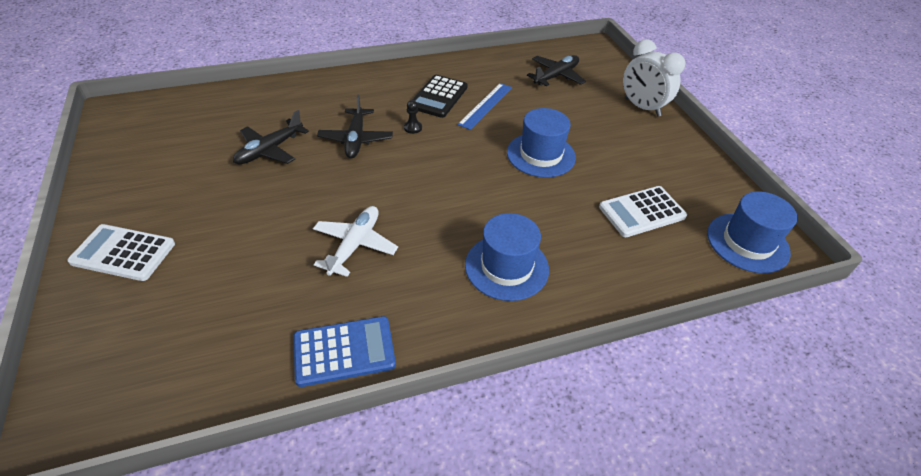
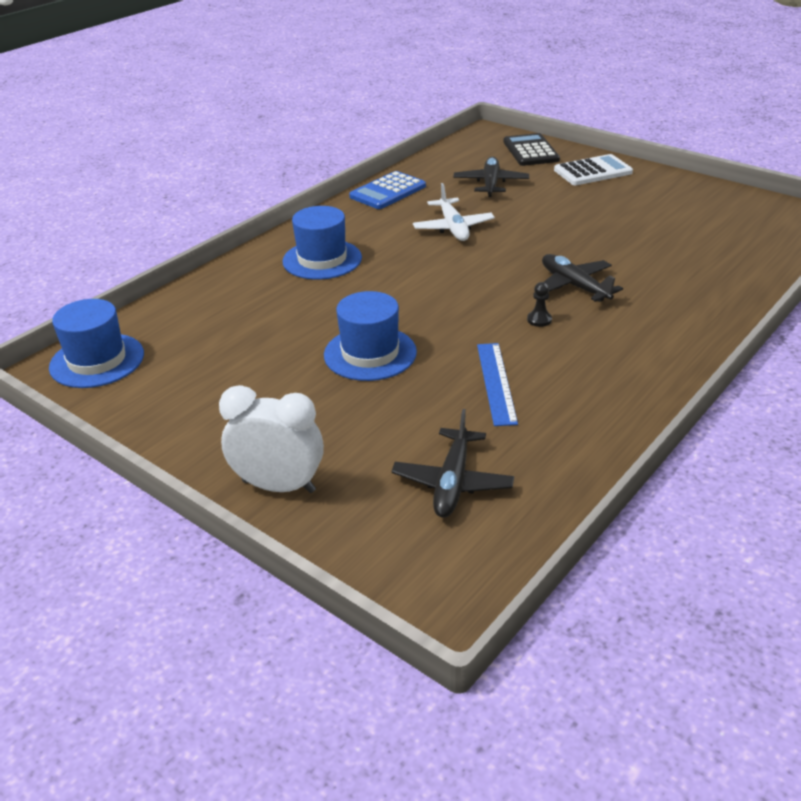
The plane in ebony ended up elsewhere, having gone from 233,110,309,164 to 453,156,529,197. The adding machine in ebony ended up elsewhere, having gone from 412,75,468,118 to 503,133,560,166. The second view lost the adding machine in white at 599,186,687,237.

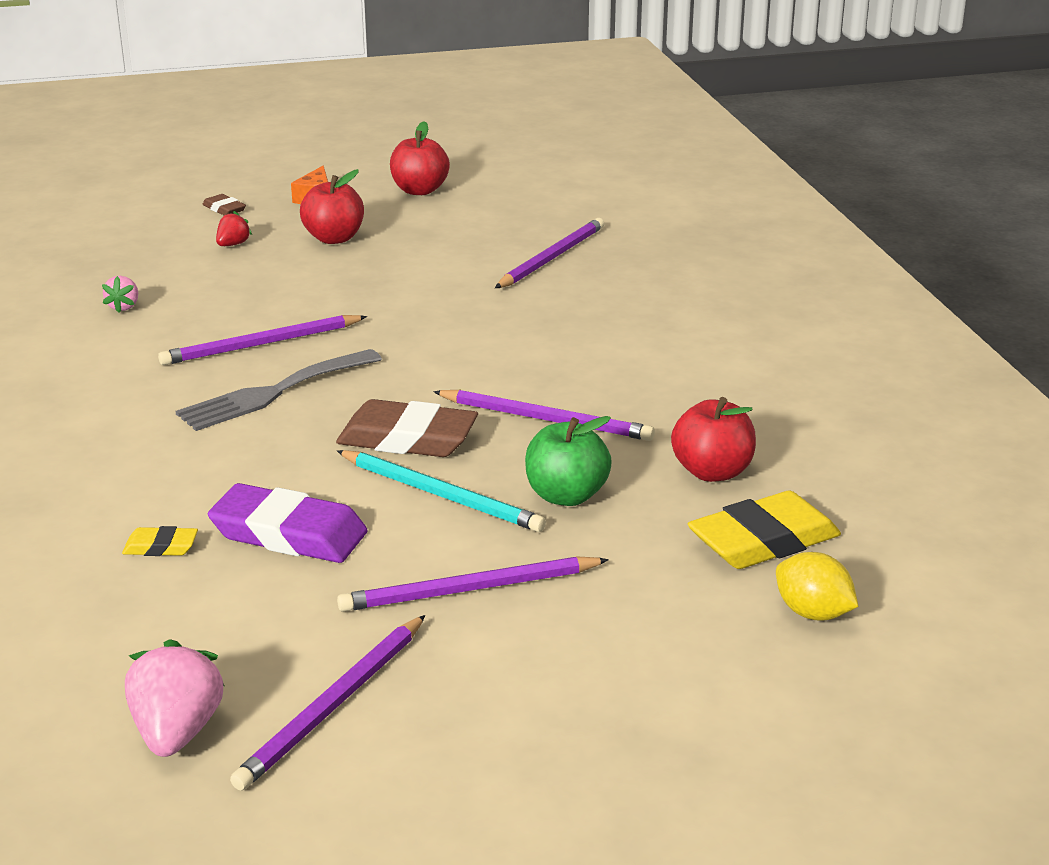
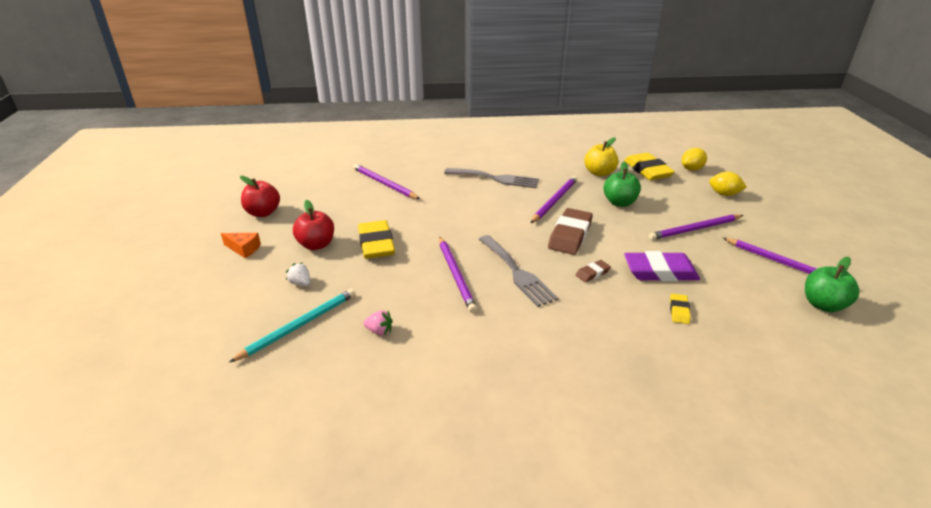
Where the toy strawberry in rose-pink stood at 125,639,225,757, the apple in green came to stand at 805,257,859,312. The pencil eraser in brown ended up elsewhere, having gone from 203,194,246,215 to 576,260,611,282. The pencil eraser in purple at 208,483,368,563 ended up facing another way, 60 degrees clockwise from before. What was the toy strawberry in crimson at 216,211,252,246 turned into the toy strawberry in white at 286,263,311,286. The lead pencil in turquoise ended up elsewhere, having gone from 337,450,546,532 to 229,289,356,362. The lead pencil in purple at 337,556,609,612 ended up facing another way, 75 degrees clockwise from before. What was the apple in crimson at 671,397,756,482 turned into the apple in yellow at 584,137,619,176. The second view gained the pencil eraser in yellow at 358,220,395,259. The second view gained the table fork in grey at 444,168,539,188. The second view gained the lemon in yellow at 709,172,747,196.

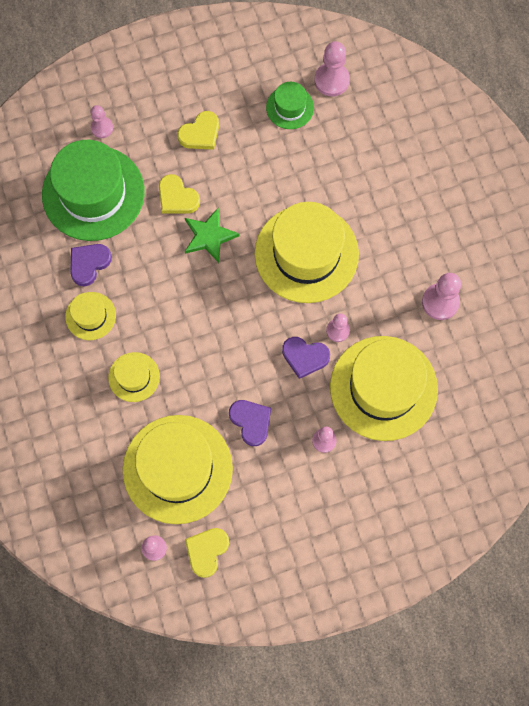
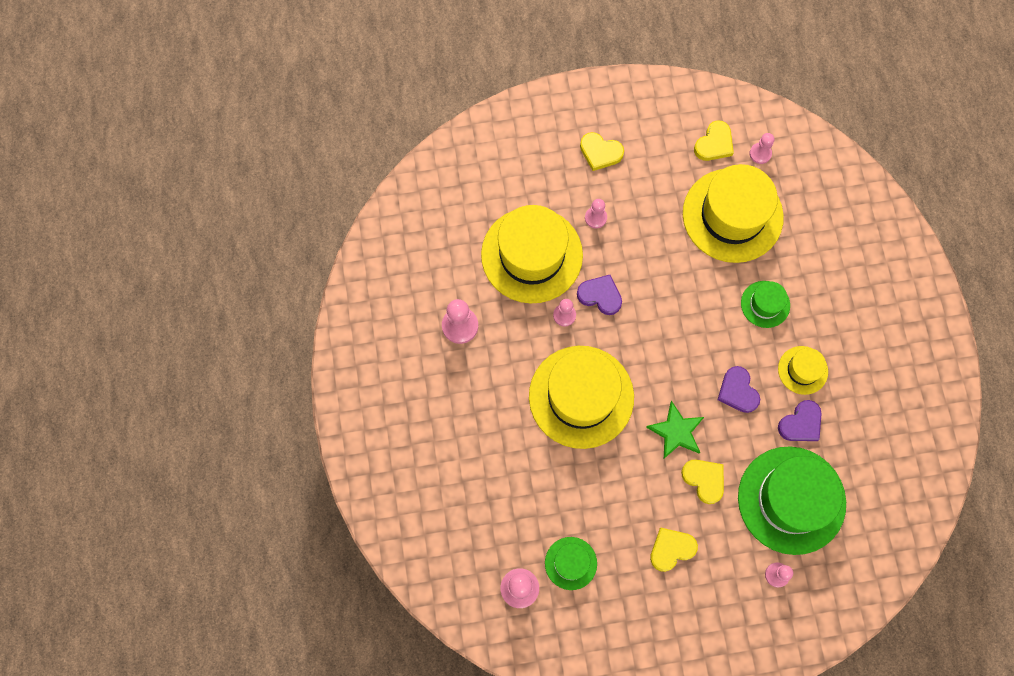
What was the tall hat in yellow at 108,352,160,402 turned into the tall hat in green at 741,281,790,328. The heart in purple ended up elsewhere, having gone from 229,400,271,446 to 717,366,760,413. The second view gained the heart in yellow at 580,132,624,171.

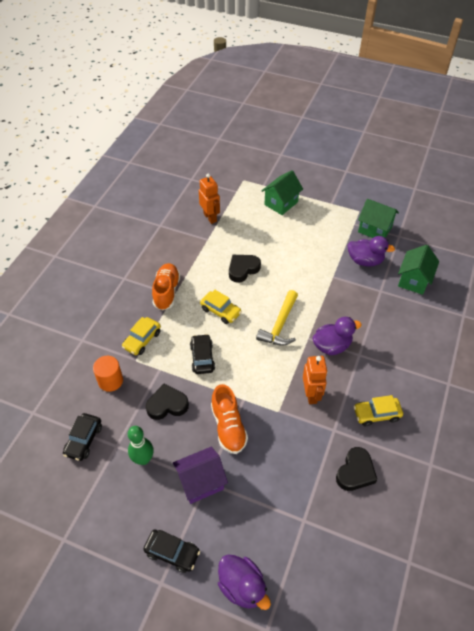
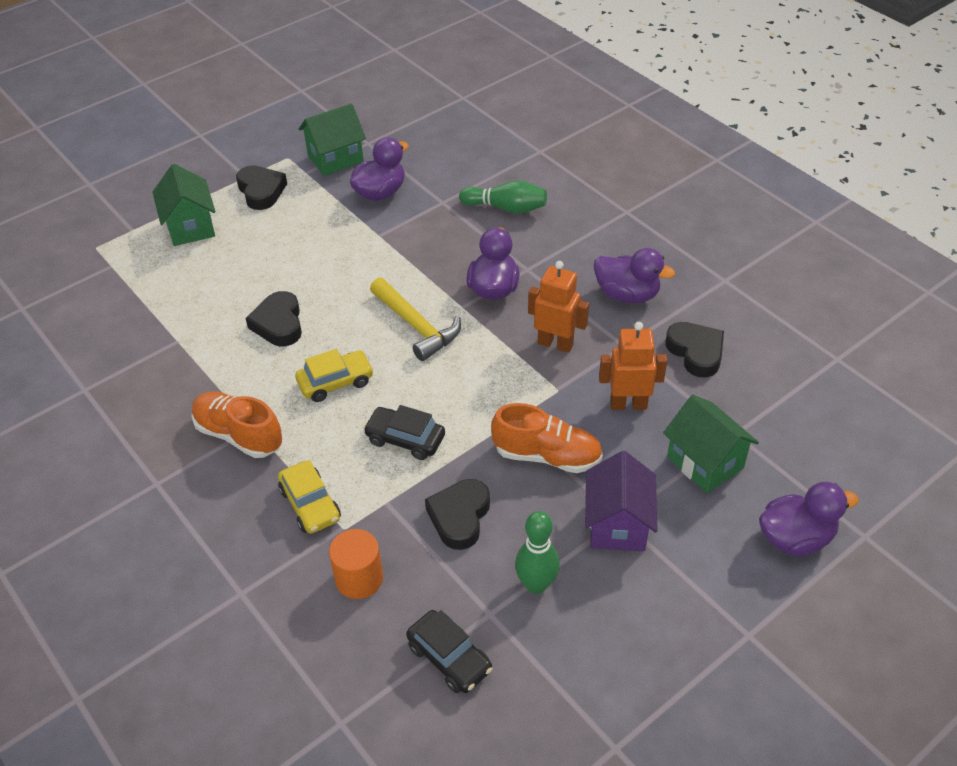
The second view lost the automobile in ebony at 143,530,200,573. The robot in bright orange ended up elsewhere, having gone from 199,174,220,224 to 599,322,667,410. Where the automobile in yellow stood at 354,395,403,426, the rubber duck in purple came to stand at 594,248,675,303. The cottage in green ended up elsewhere, having gone from 398,245,439,295 to 663,395,759,493. The second view gained the heart in ebony at 236,165,287,210. The second view gained the bowling pin in green at 459,181,547,214.

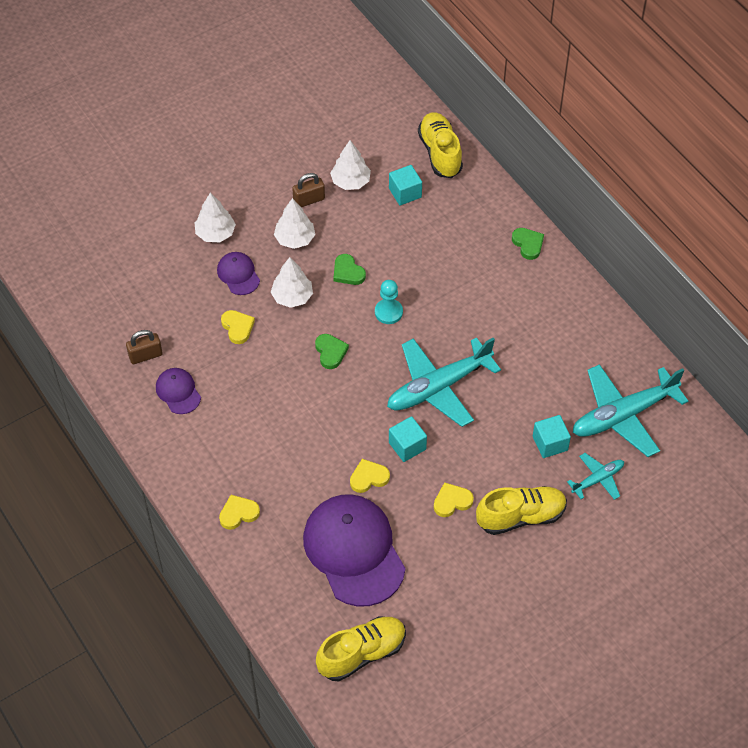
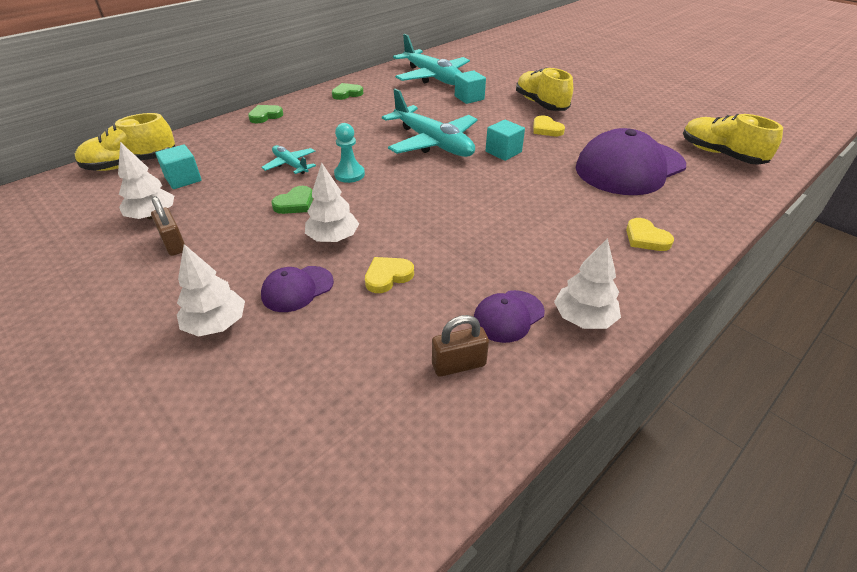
The lock in brown at 126,330,163,364 ended up facing another way, 75 degrees counterclockwise from before. The tree in white ended up elsewhere, having gone from 274,198,315,249 to 554,238,621,329. The heart in green ended up elsewhere, having gone from 315,334,349,369 to 332,83,363,100. The second view lost the heart in yellow at 350,459,390,493. The plane in turquoise ended up elsewhere, having gone from 567,453,624,500 to 261,145,316,174.

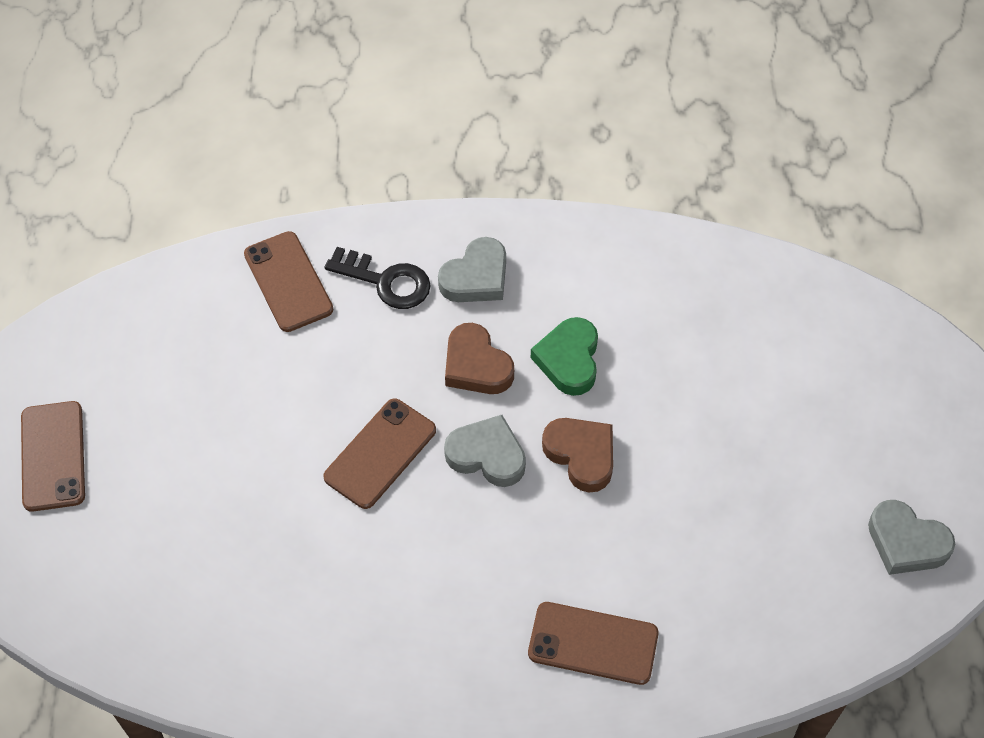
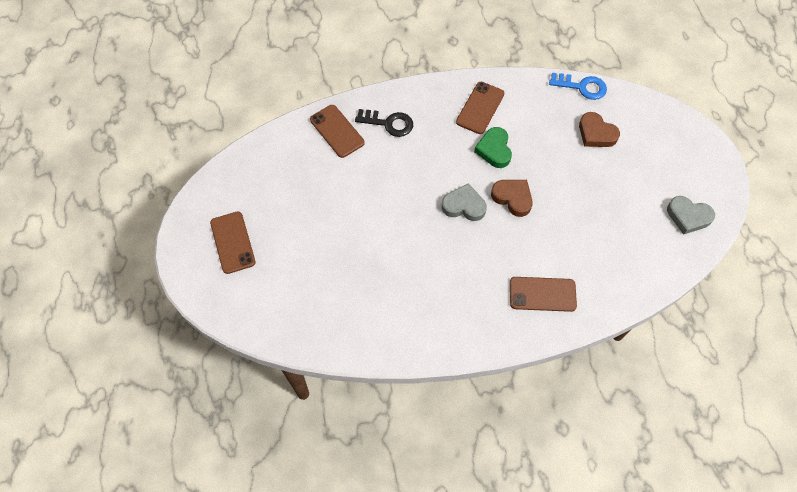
The smartphone in brown ended up elsewhere, having gone from 323,398,436,509 to 456,82,505,134. The second view lost the heart in grey at 438,237,506,302. The heart in brown ended up elsewhere, having gone from 445,323,514,394 to 579,112,620,147. The second view gained the latchkey in royal blue at 549,73,607,100.

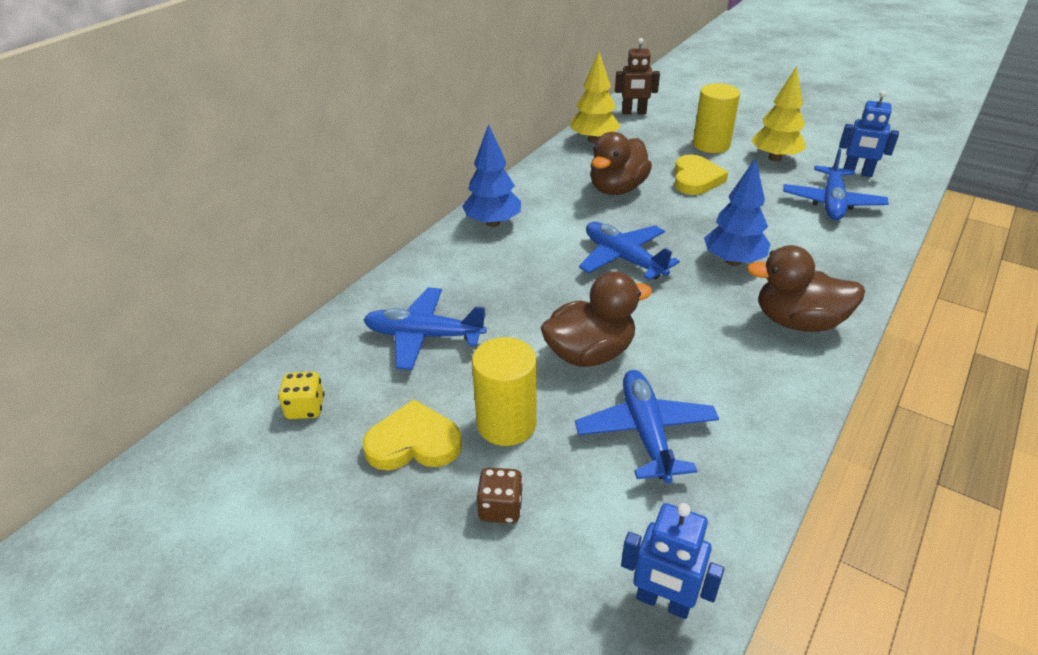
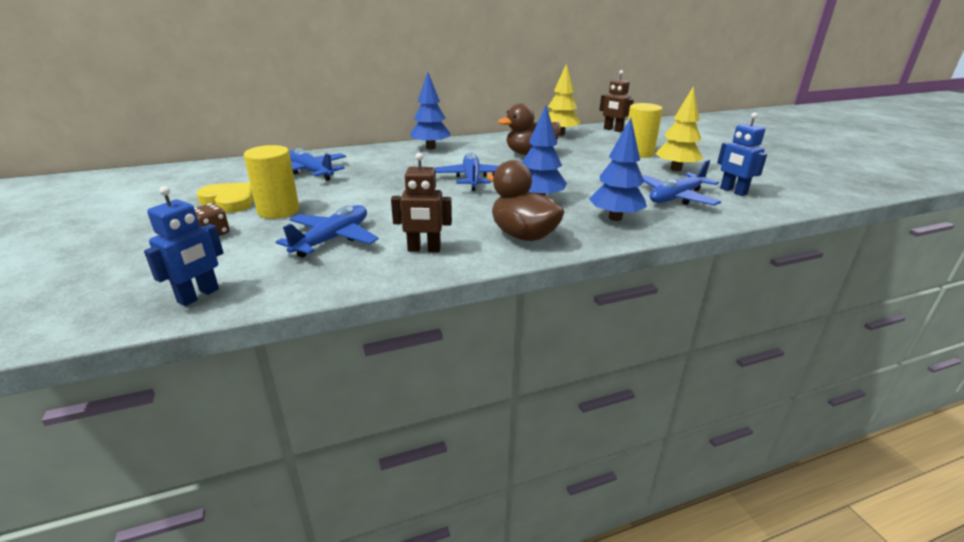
The second view lost the game die in yellow at 278,372,325,419. The second view lost the rubber duck in brown at 541,271,652,367. The robot in royal blue at 621,503,724,619 ended up facing another way, 120 degrees counterclockwise from before. The second view lost the heart in yellow at 675,155,728,195. The second view gained the robot in brown at 391,153,452,252. The second view gained the tree in royal blue at 589,118,647,221.

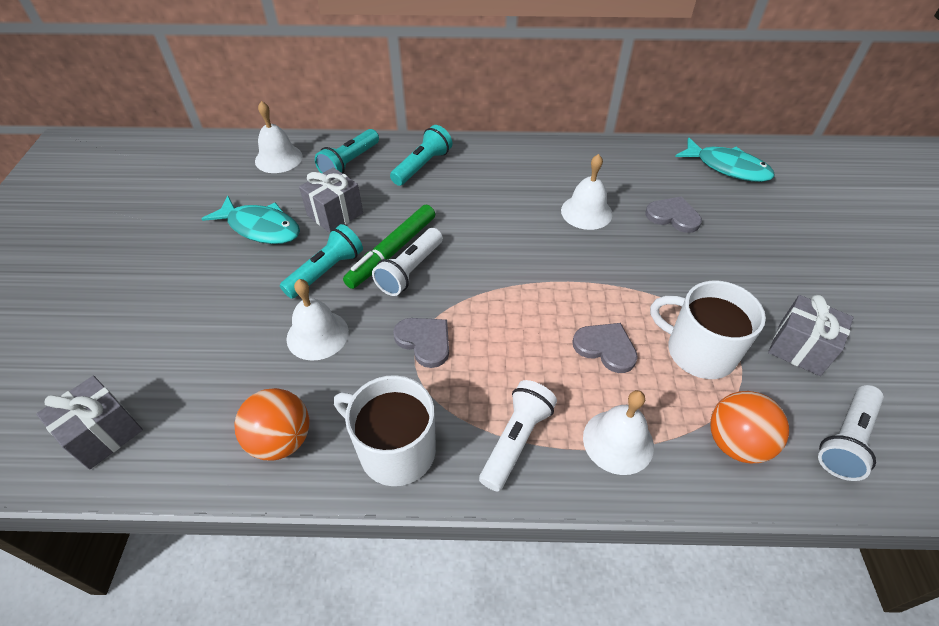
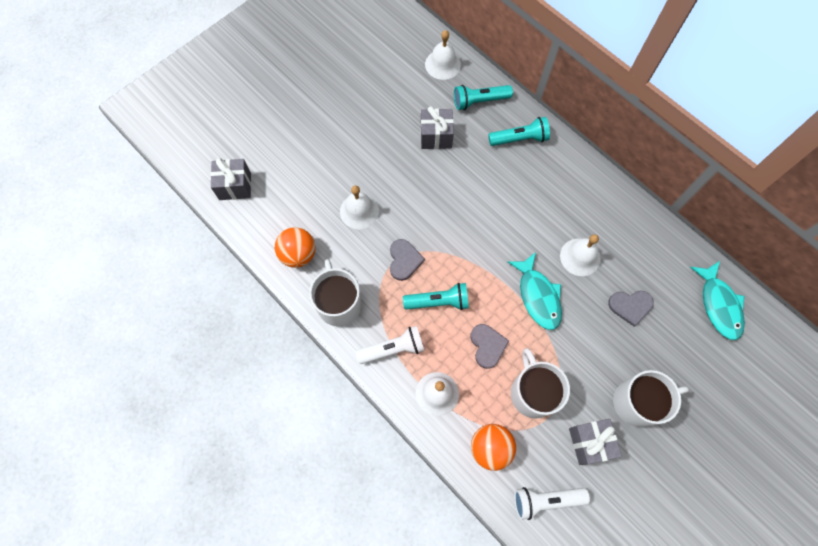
The toy fish in turquoise ended up elsewhere, having gone from 202,196,300,244 to 508,252,562,330. The torch in turquoise ended up elsewhere, having gone from 280,224,363,299 to 403,283,469,310. The second view lost the felt pen in green at 343,204,435,289. The second view lost the torch in white at 372,228,443,296. The heart in grey at 645,197,702,233 ended up facing another way, 105 degrees clockwise from before. The second view gained the coffee mug in white at 613,370,689,427.

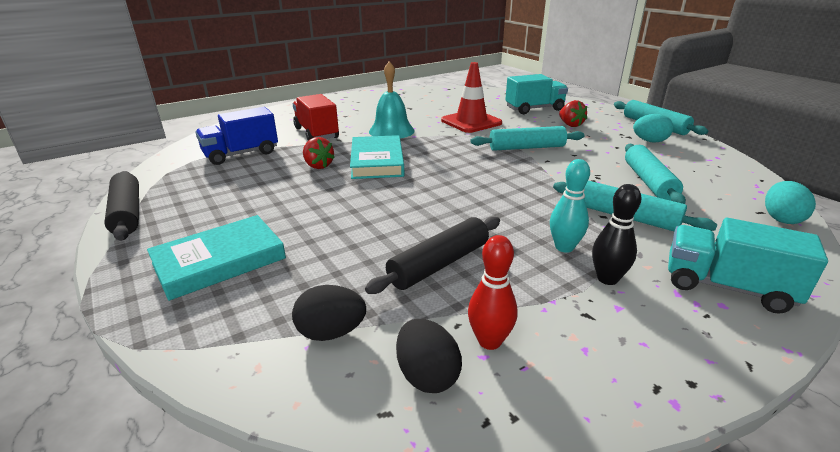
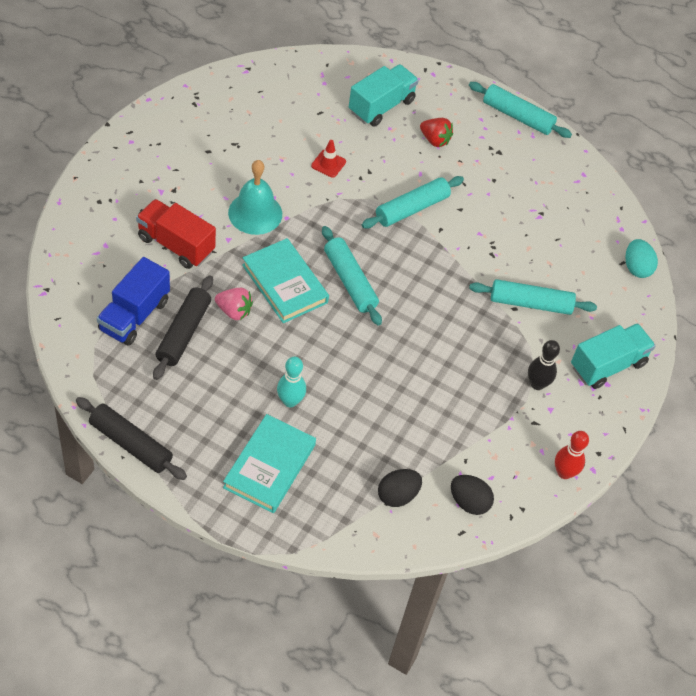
What was the toy strawberry in crimson at 303,137,335,169 turned into the toy strawberry in rose-pink at 215,288,253,320. The pastry roller in ebony ended up elsewhere, having gone from 365,216,500,294 to 153,275,213,380. The size of the safety cone in crimson at 441,62,502,133 changed by a factor of 0.49. The bowling pin in crimson ended up elsewhere, having gone from 468,235,518,350 to 555,431,589,479. The bowling pin in turquoise ended up elsewhere, having gone from 550,159,590,253 to 277,357,306,407. The pastry roller in turquoise ended up elsewhere, having gone from 625,144,686,204 to 322,226,382,326. The second view lost the egg shape in turquoise at 633,114,673,143. The toy truck in turquoise at 668,218,828,314 ended up facing another way, 150 degrees clockwise from before.

